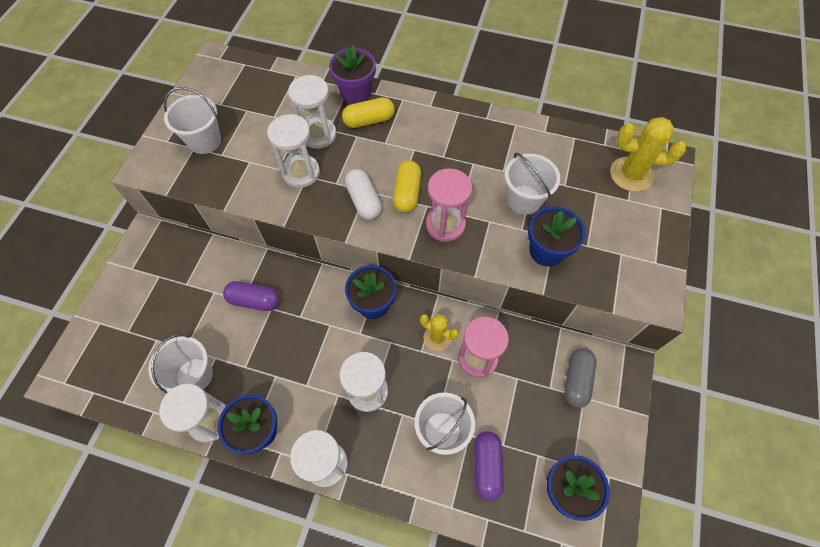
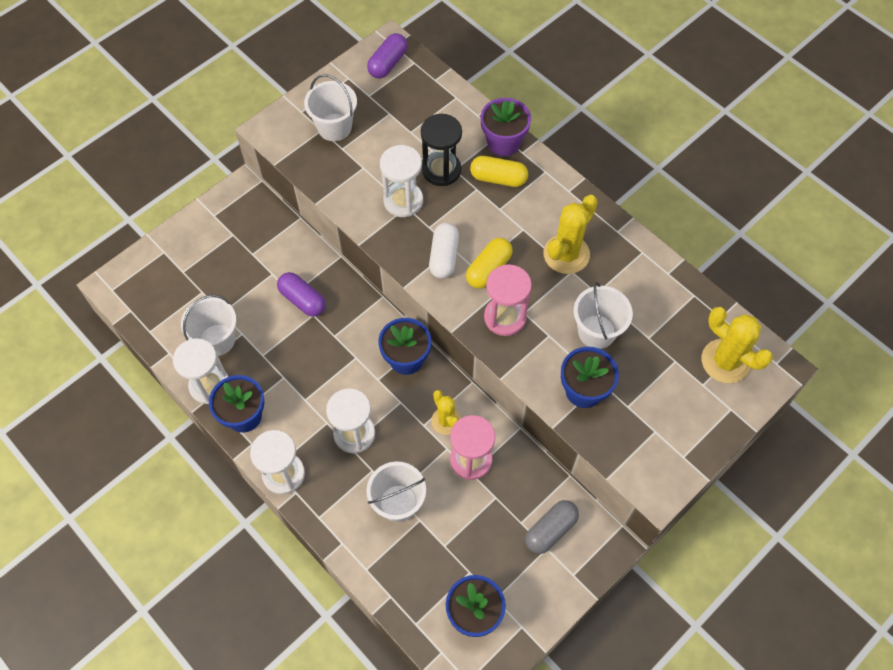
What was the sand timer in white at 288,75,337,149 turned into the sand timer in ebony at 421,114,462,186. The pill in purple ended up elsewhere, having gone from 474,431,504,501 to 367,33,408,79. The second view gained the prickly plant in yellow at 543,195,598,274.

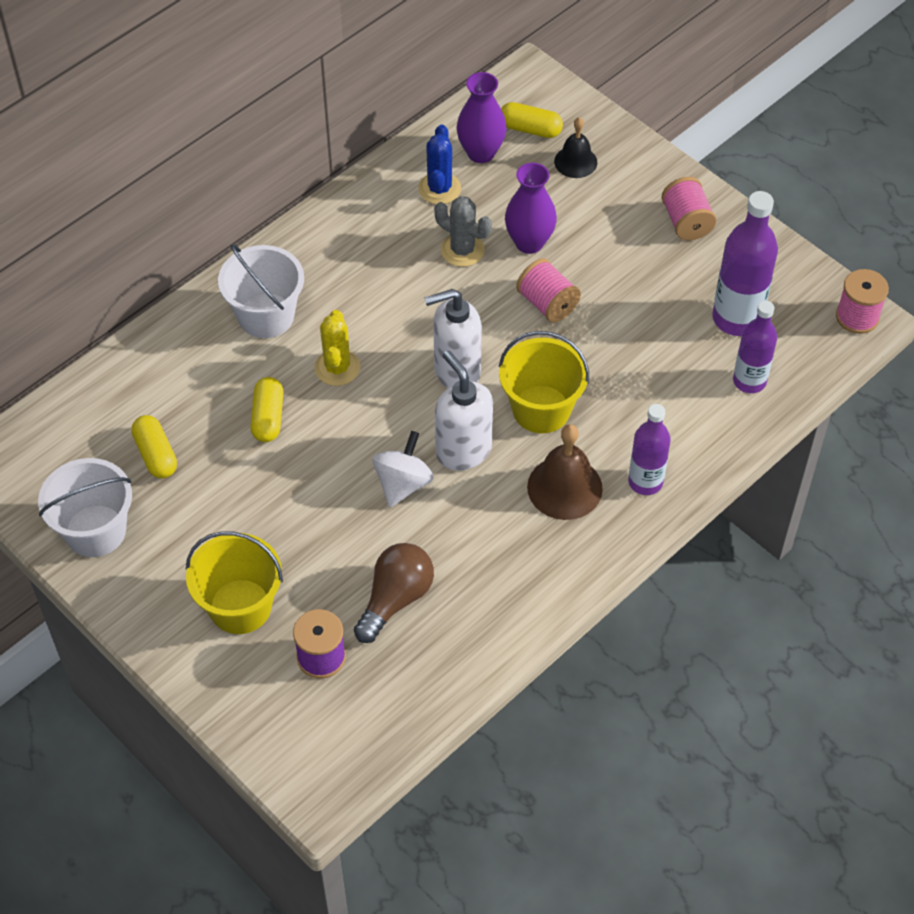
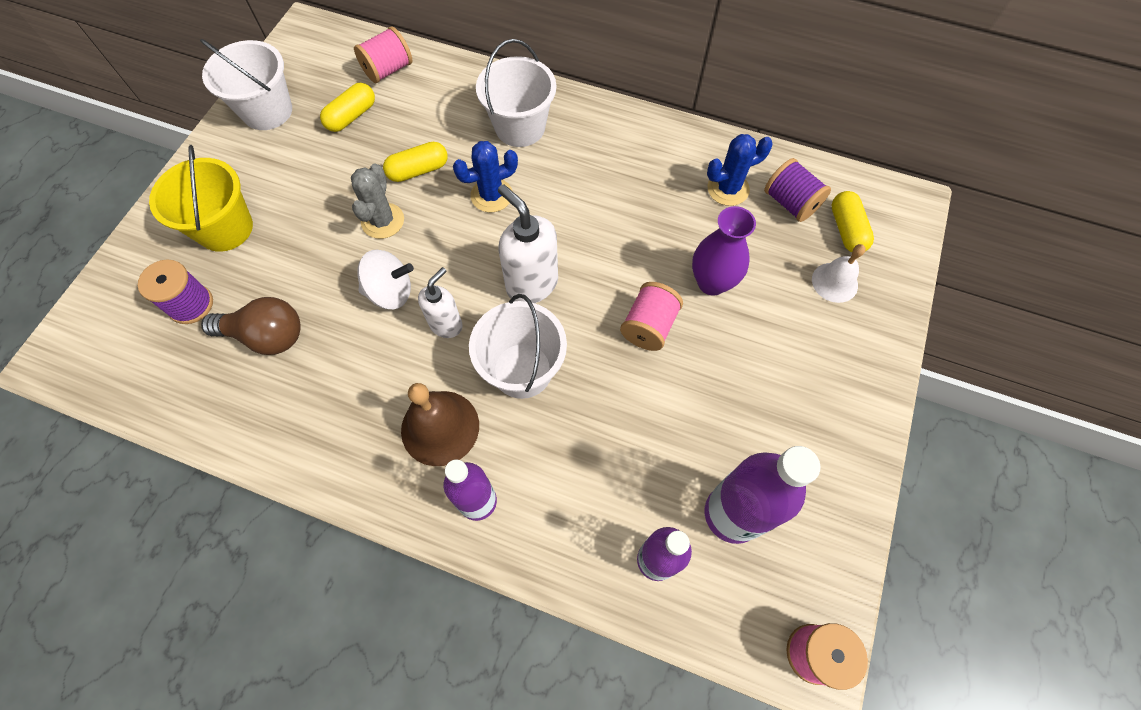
What was the prickly plant in yellow at 314,310,360,386 turned into the prickly plant in royal blue at 453,141,518,212. The prickly plant in grey ended up elsewhere, having gone from 434,196,492,267 to 351,164,404,239. The size of the pump bottle in white at 435,350,493,471 changed by a factor of 0.64. Where the vase in purple stood at 457,72,507,163, the spool in purple came to stand at 764,158,831,222. What was the pail in yellow at 499,331,589,433 turned into the pail in white at 469,294,567,399. What was the hand bell in ebony at 554,117,597,178 turned into the hand bell in white at 812,244,866,303. The spool in rose-pink ended up elsewhere, having gone from 662,177,716,240 to 354,26,413,83.

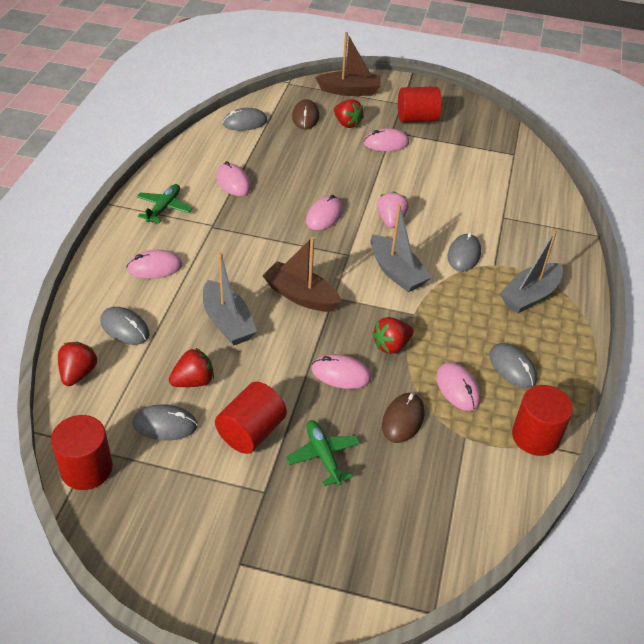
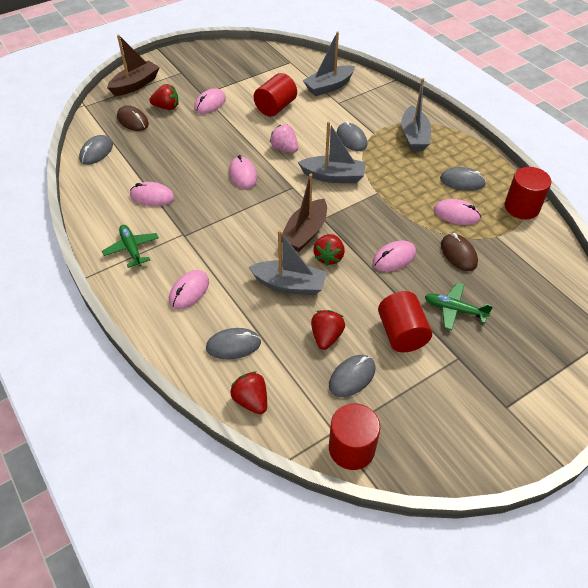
The boat in brown at 263,237,341,312 ended up facing another way, 45 degrees counterclockwise from before. The toy strawberry in crimson ended up elsewhere, having gone from 372,317,414,354 to 313,234,345,266. The cylinder shape in crimson ended up elsewhere, having gone from 398,87,442,123 to 254,73,297,117. The second view gained the boat in grey at 303,31,355,96.

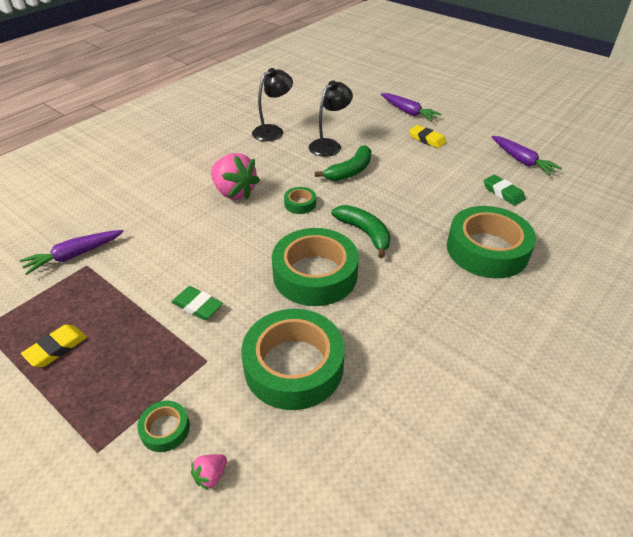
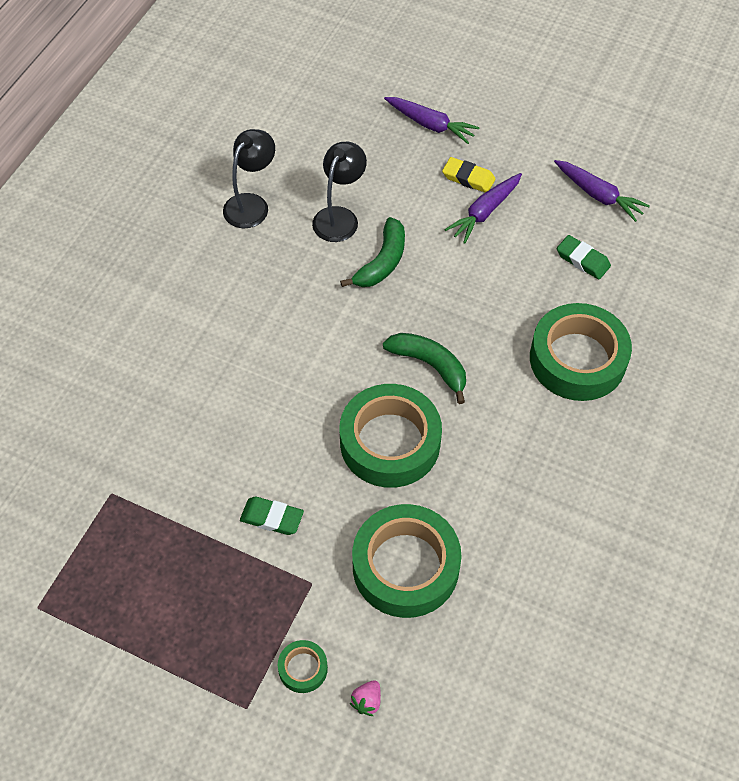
The root vegetable in purple ended up elsewhere, having gone from 20,230,124,275 to 444,173,522,244. The second view lost the pencil eraser in yellow at 21,324,87,367. The second view lost the toy strawberry in rose-pink at 211,153,260,200. The second view lost the sticky tape in green at 284,187,316,214.

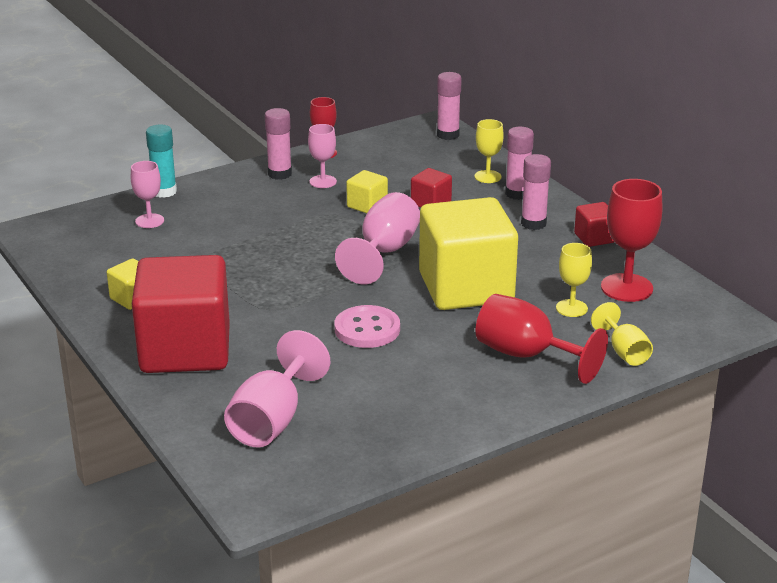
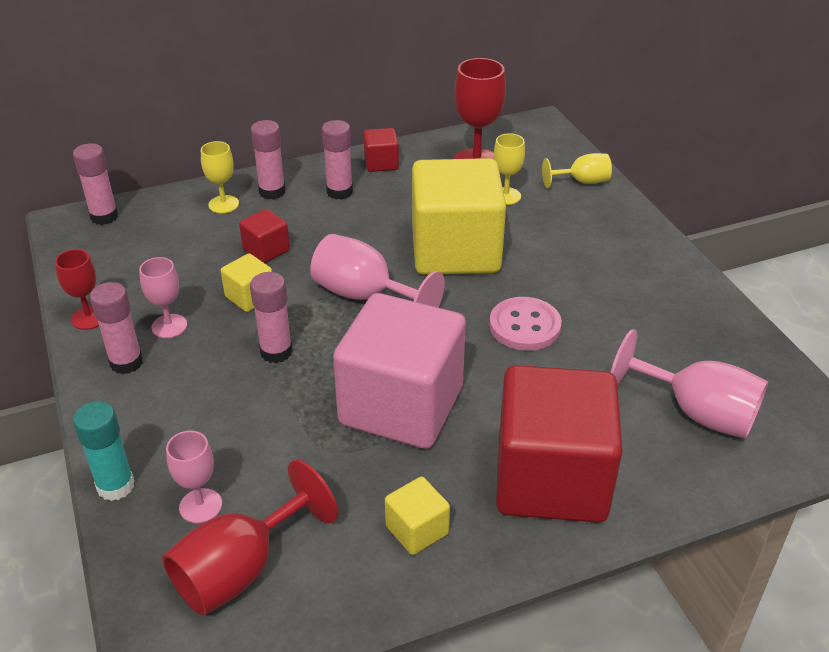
The chalice in crimson ended up elsewhere, having gone from 475,294,608,384 to 162,459,338,616. The second view gained the glue in rose-pink at 250,272,293,363. The second view gained the block in rose-pink at 333,293,466,449.

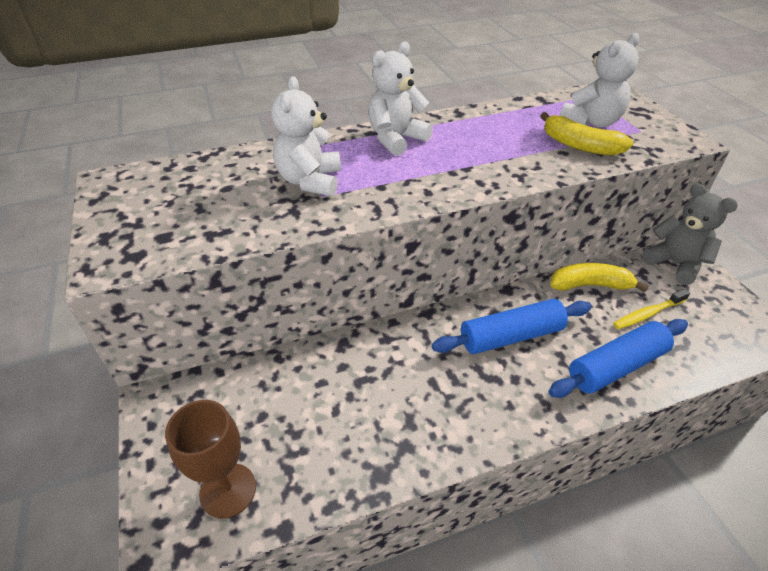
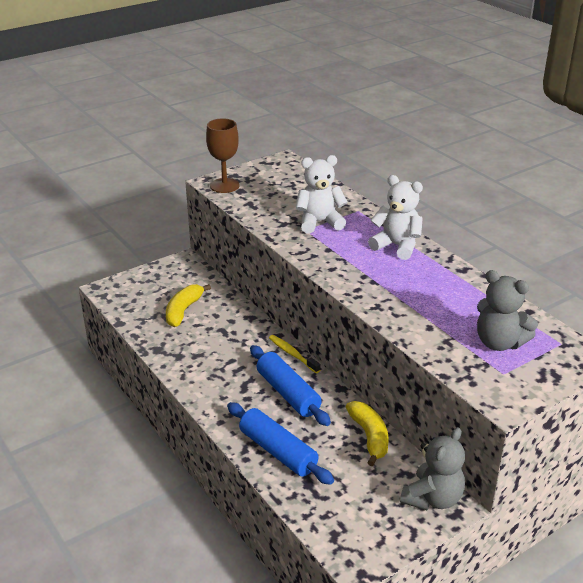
The chalice in brown ended up elsewhere, having gone from 165,400,256,519 to 206,118,240,193. The toy banana in yellow ended up elsewhere, having gone from 540,112,633,156 to 166,284,211,327. What was the teddy in white at 560,33,640,127 turned into the teddy in grey at 477,270,538,351. The dental brush in yellow ended up elsewhere, having gone from 613,289,690,329 to 269,335,321,373.

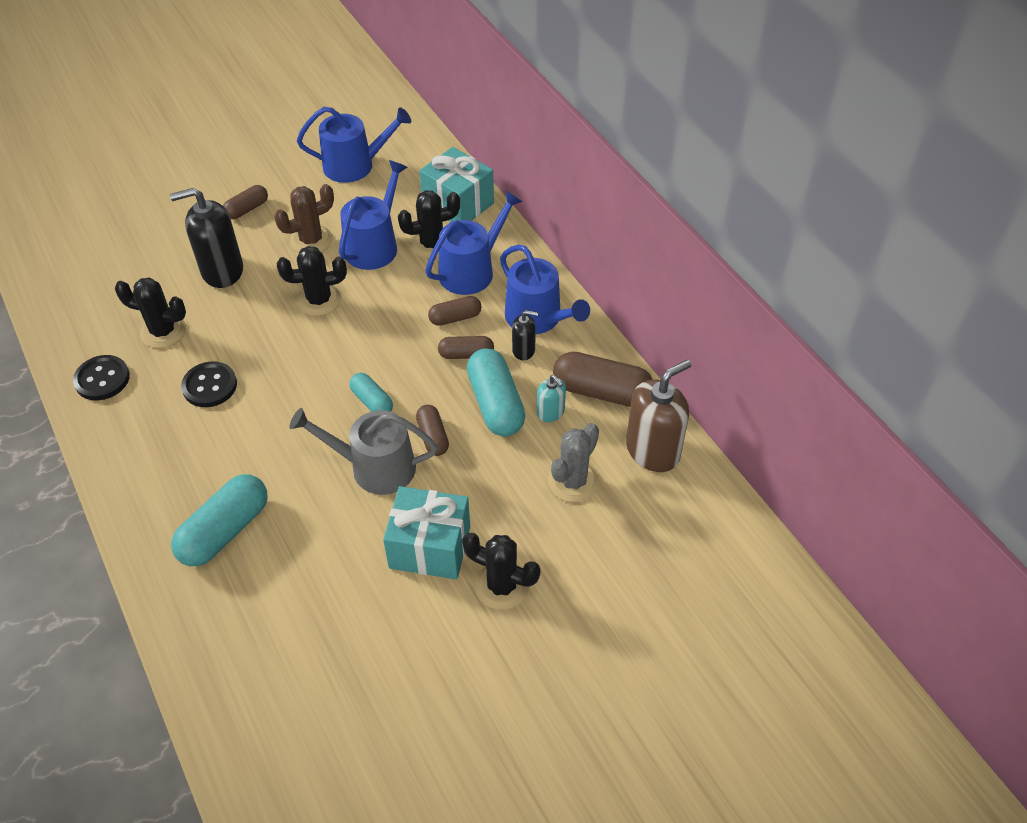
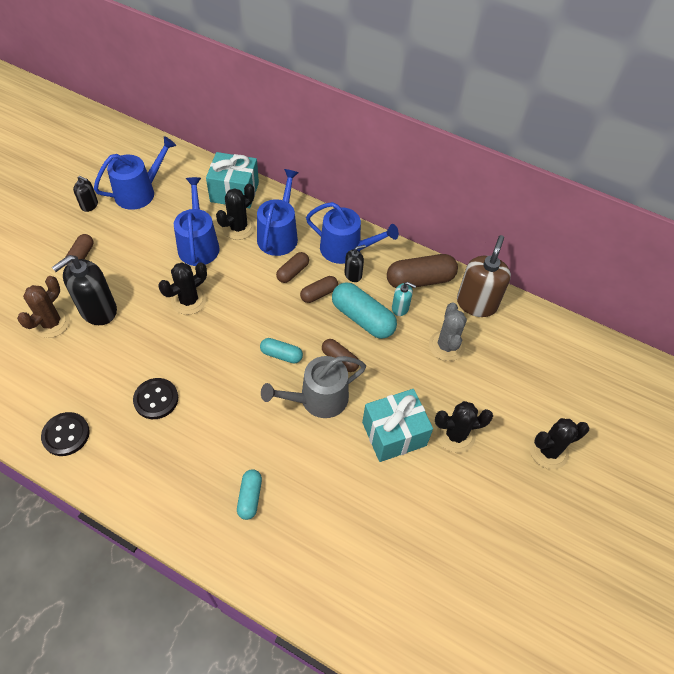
The prickly plant in ebony ended up elsewhere, having gone from 115,277,186,348 to 530,418,589,469. The size of the pill in turquoise at 171,474,267,566 changed by a factor of 0.57. The prickly plant in brown ended up elsewhere, having gone from 274,184,334,253 to 17,276,70,338. The second view gained the pump bottle in ebony at 73,176,98,212.

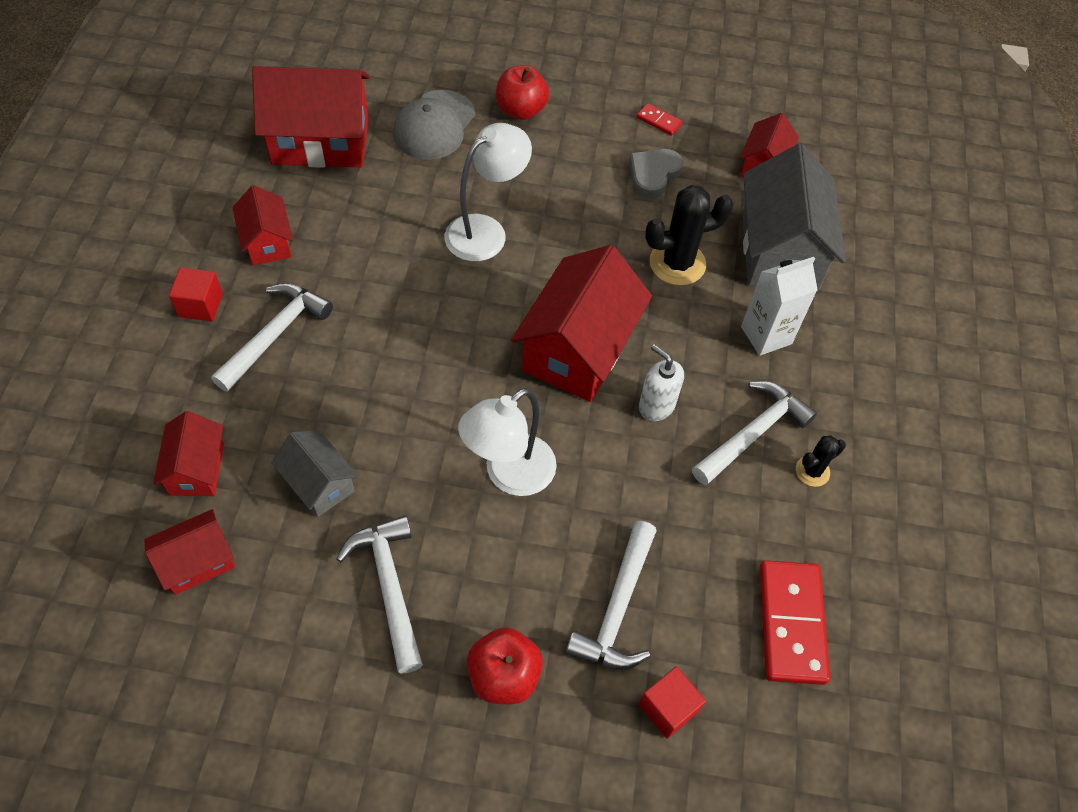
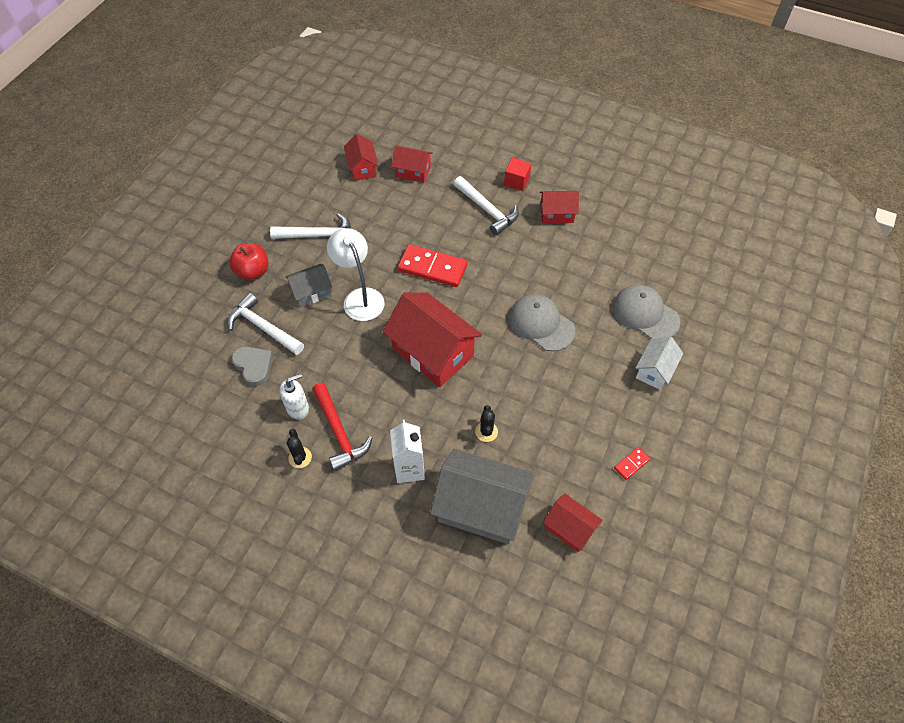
The second view lost the cottage in crimson at 252,66,370,168. The cottage in grey ended up elsewhere, having gone from 271,430,358,517 to 285,263,332,308. Where the desk lamp in white stood at 445,123,532,261, the baseball cap in grey came to stand at 509,294,575,351. Where the apple in crimson stood at 496,65,549,120, the cottage in white came to stand at 635,337,684,390. The heart in grey ended up elsewhere, having gone from 629,149,683,198 to 232,346,273,386. The pump bottle in white ended up elsewhere, having gone from 639,344,684,421 to 279,374,309,420. The second view lost the block in crimson at 639,666,706,739. The size of the prickly plant in ebony at 645,185,733,286 changed by a factor of 0.54. What was the carpenter's hammer in white at 692,381,817,485 turned into the carpenter's hammer in crimson at 312,383,372,471. The domino tile in crimson ended up elsewhere, having gone from 760,560,830,685 to 398,244,467,287.

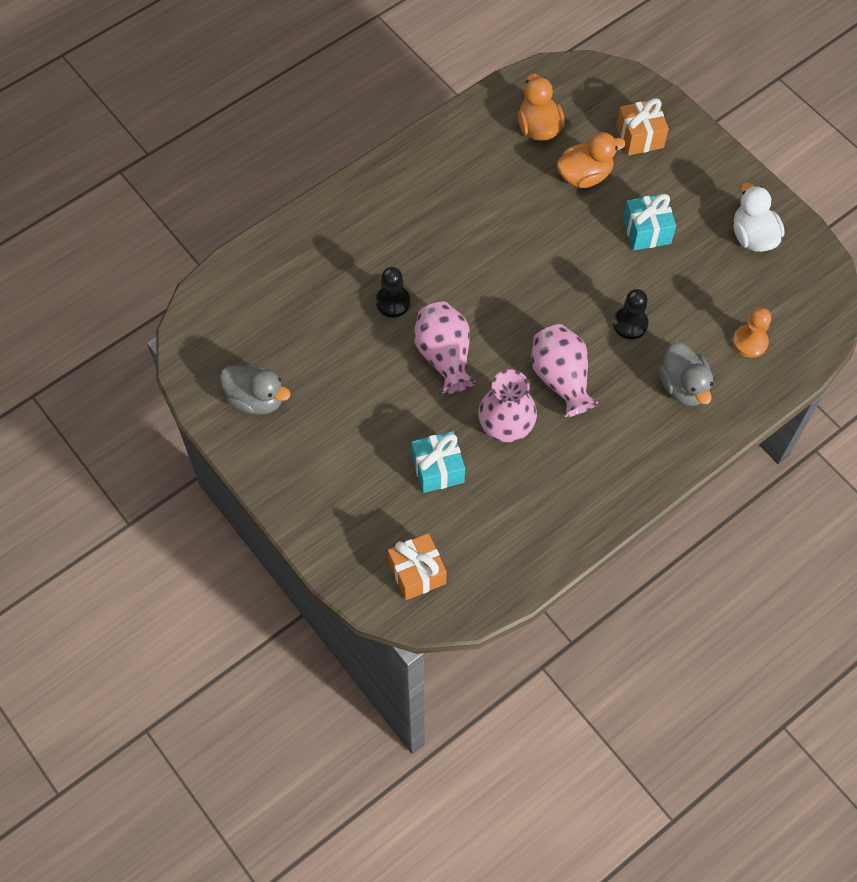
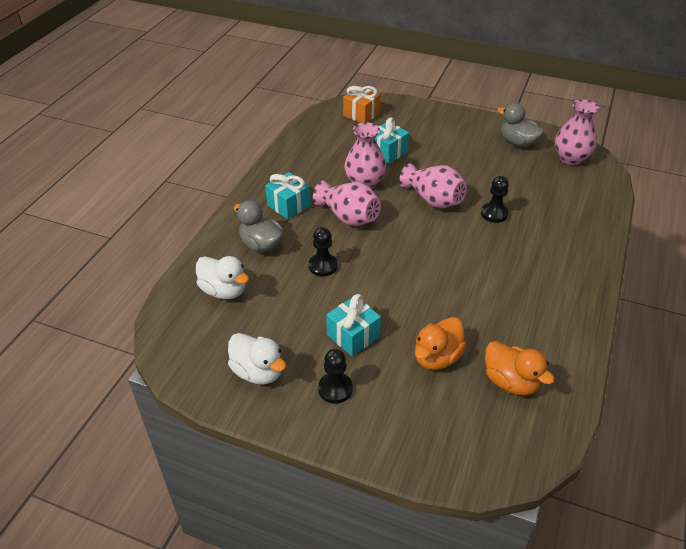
The rubber duck in grey at 220,364,291,415 ended up facing another way, 45 degrees clockwise from before. The second view lost the present in bright orange at 616,98,669,156. Where the game pawn in bright orange stood at 733,307,771,358, the rubber duck in white came to stand at 196,256,249,299. The second view gained the present in turquoise at 265,172,311,219. The second view gained the game pawn in ebony at 318,349,353,404. The second view gained the vase in rose-pink at 555,100,599,165.

